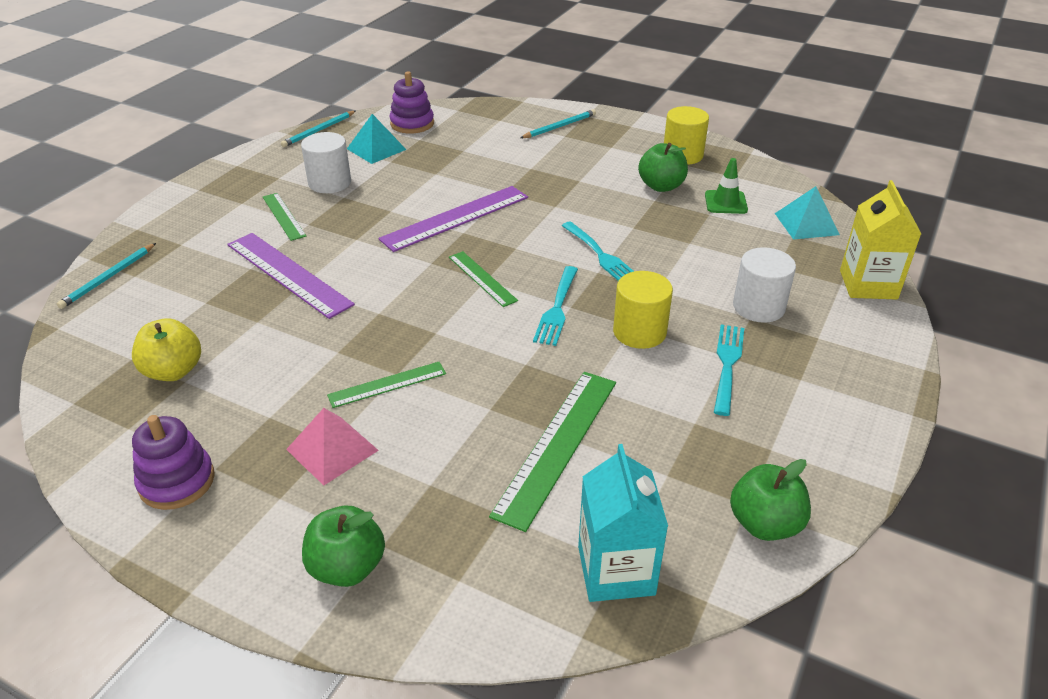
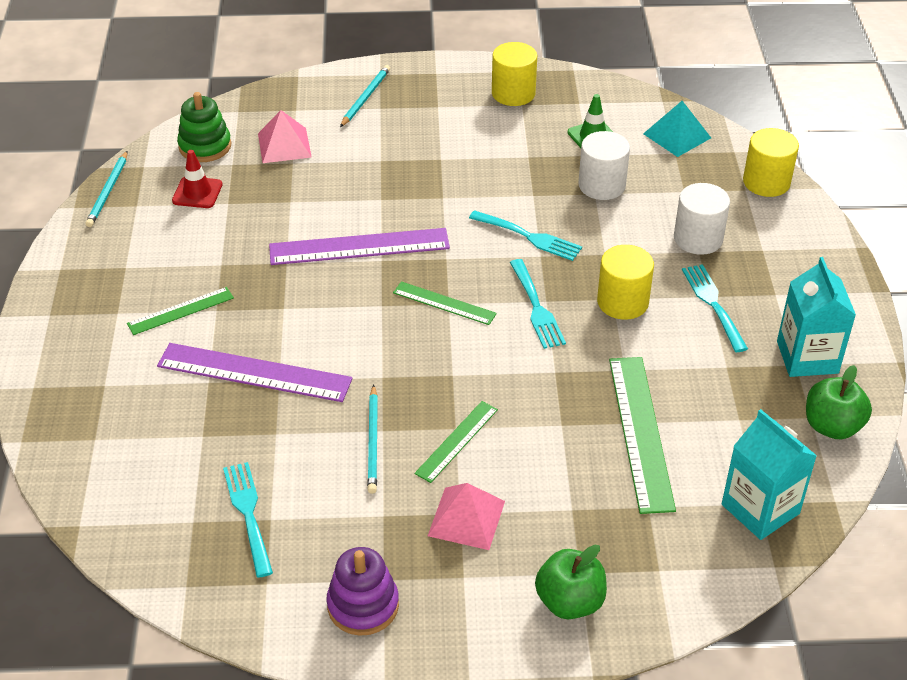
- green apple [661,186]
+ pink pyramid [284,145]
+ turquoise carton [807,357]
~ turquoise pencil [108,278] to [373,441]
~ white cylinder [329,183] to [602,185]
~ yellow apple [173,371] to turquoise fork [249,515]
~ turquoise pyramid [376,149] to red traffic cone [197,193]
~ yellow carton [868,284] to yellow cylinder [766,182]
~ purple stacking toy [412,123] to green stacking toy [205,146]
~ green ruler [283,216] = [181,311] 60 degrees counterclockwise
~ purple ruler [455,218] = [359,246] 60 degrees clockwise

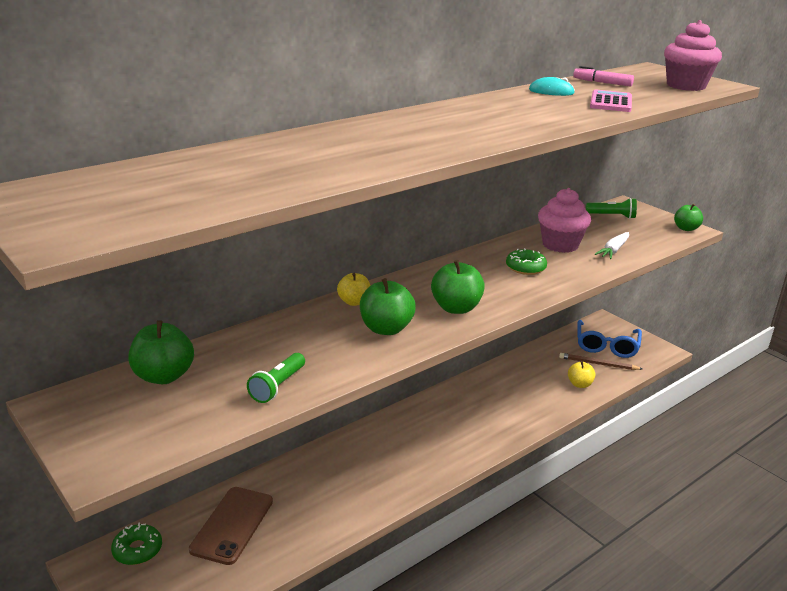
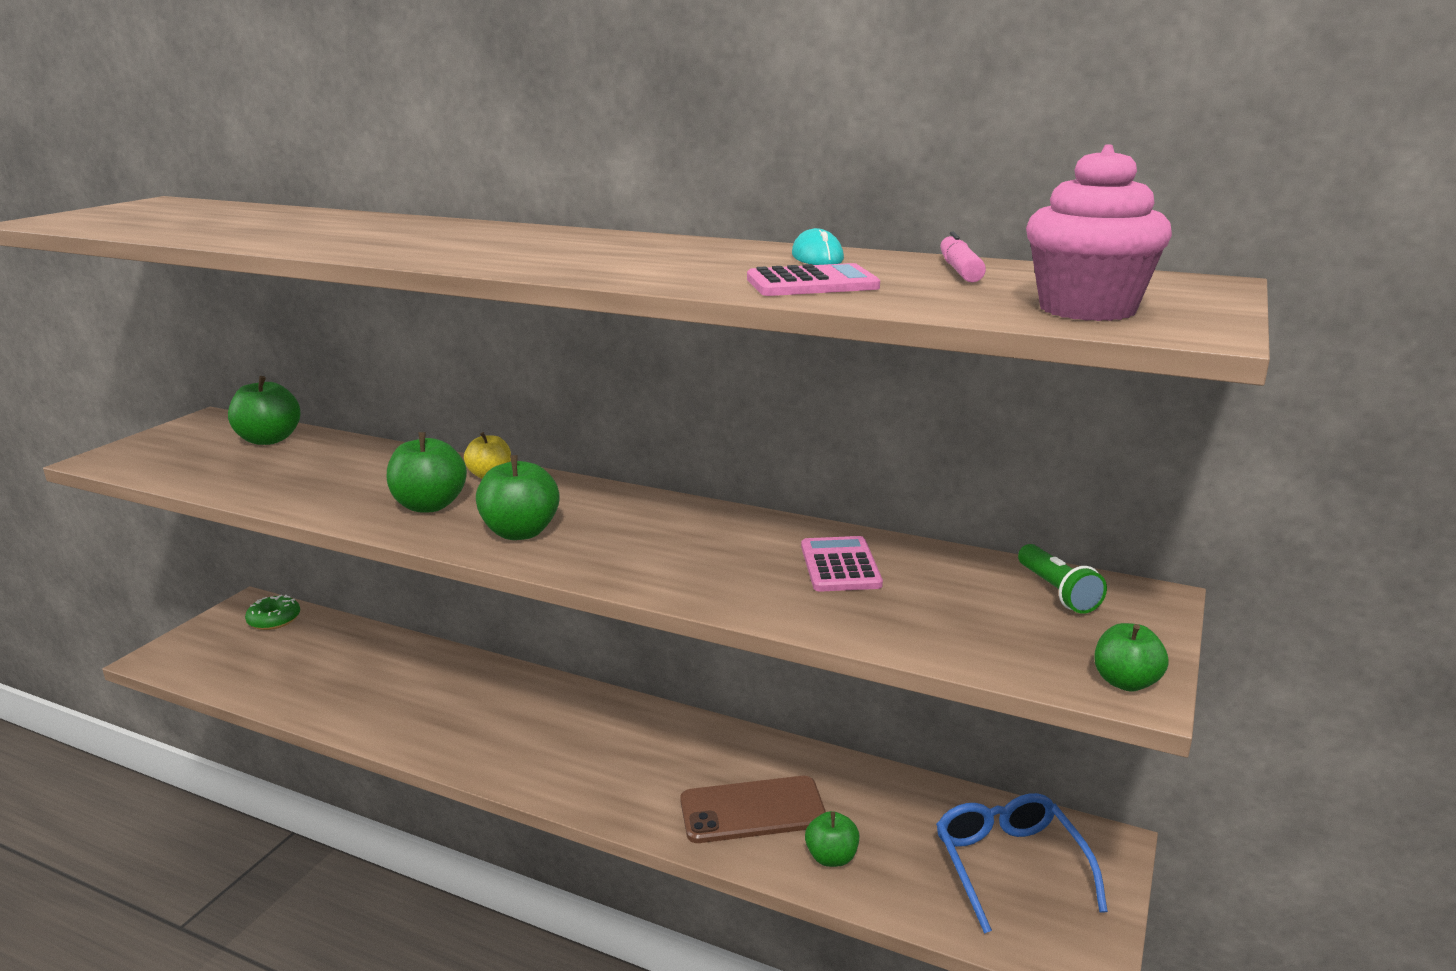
- green flashlight [278,386]
- green donut [525,268]
- brown pencil [598,364]
- white carrot [613,250]
~ brown phone [232,525] to [752,810]
~ pink cupcake [560,245] to pink calculator [840,565]
~ yellow apple [579,384] to green apple [831,857]
~ blue glasses [606,345] = [1010,866] 90 degrees clockwise

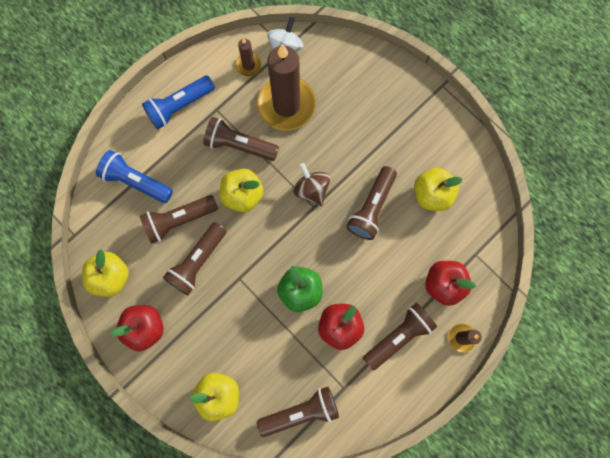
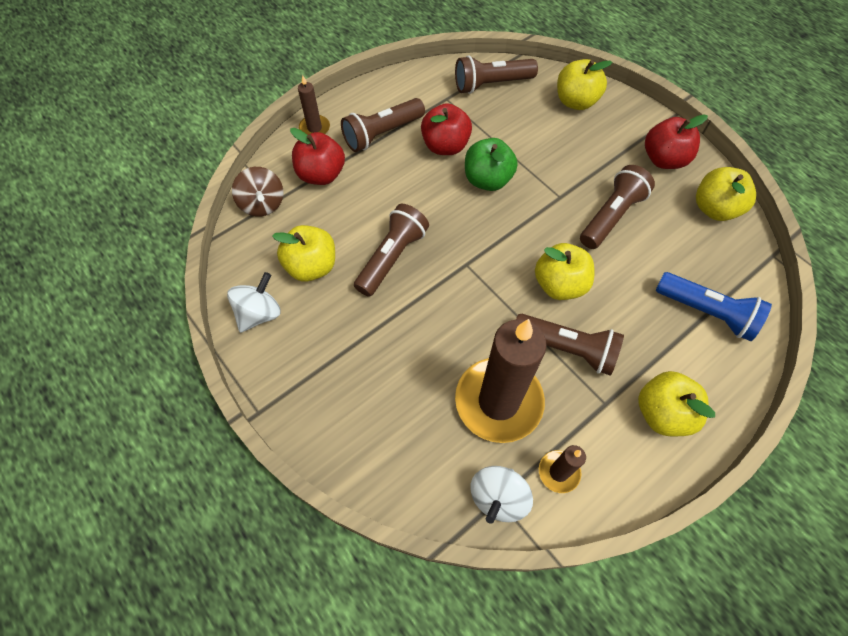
- brown flashlight [179,220]
+ white spinning top [259,313]
~ brown spinning top [311,189] to [263,204]
~ blue flashlight [179,106] to yellow apple [662,413]

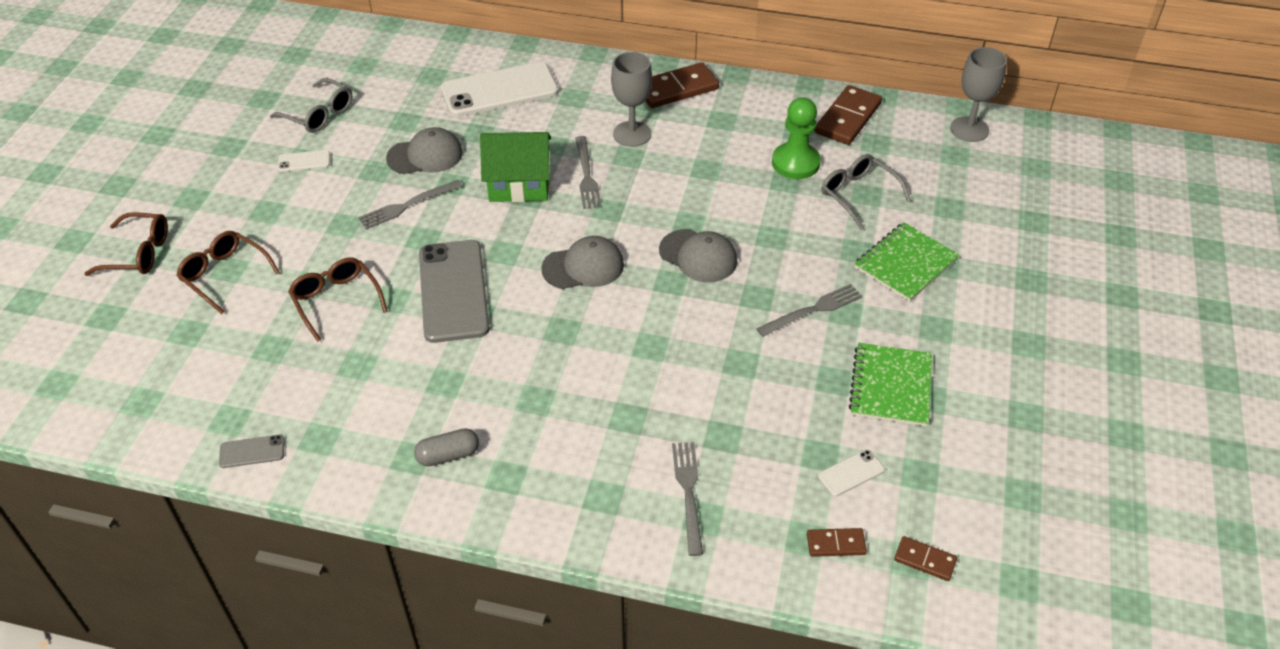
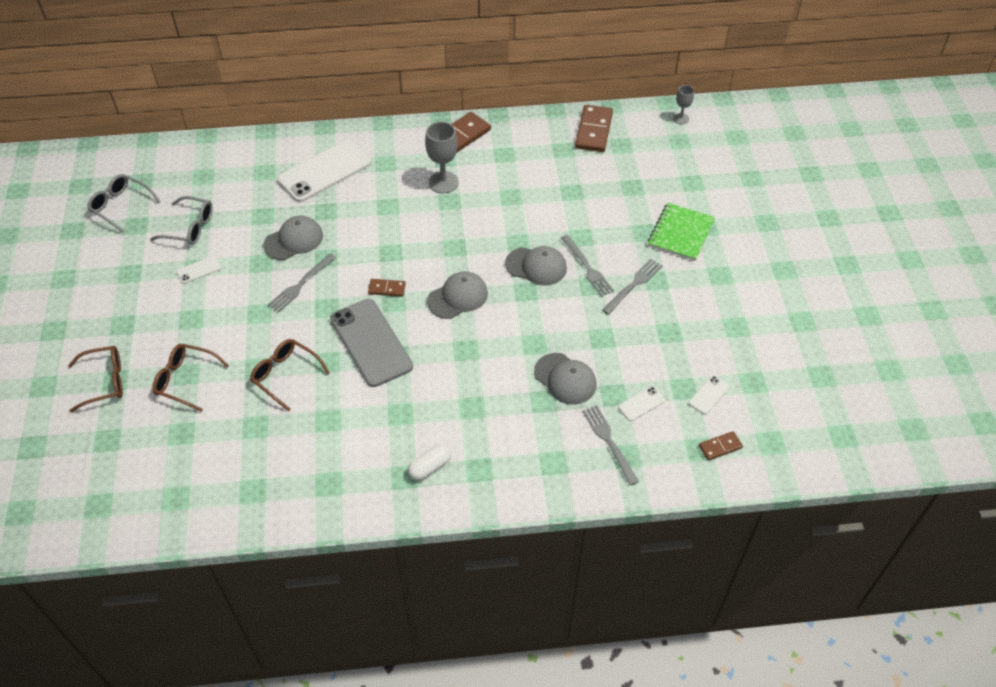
- grey phone [252,451]
- green house [519,184]
- green pawn [795,163]
- green notebook [890,386]
+ grey cap [565,379]
+ white phone [641,404]
~ grey fork [586,175] to [587,267]
~ grey glasses [858,195] to [121,206]
~ brown domino [925,560] to [387,289]
~ grey capsule [448,455] to white capsule [430,467]
~ grey goblet [969,129] = [681,119] x0.57

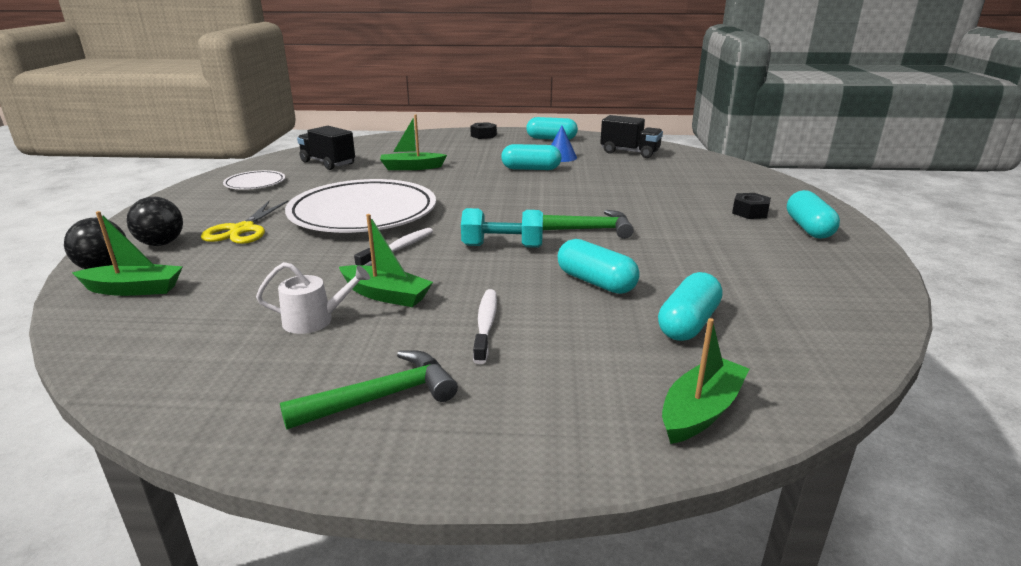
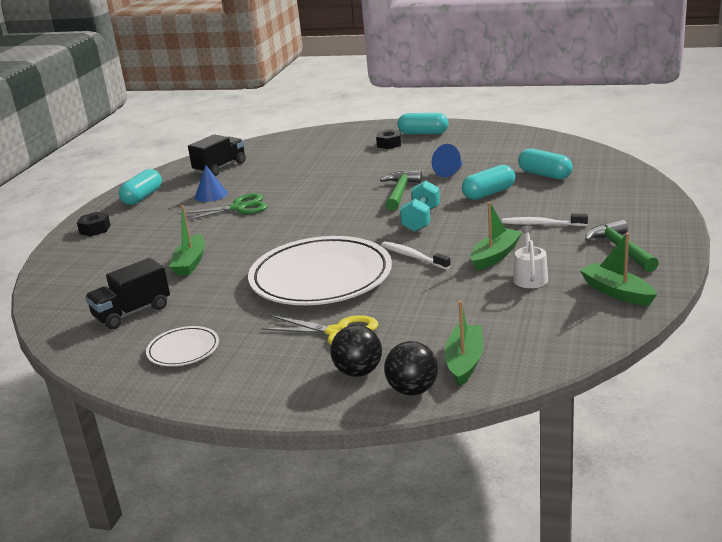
+ blue cone [450,172]
~ green boat [700,411] to [616,292]
~ turquoise capsule [531,169] to green scissors [239,208]

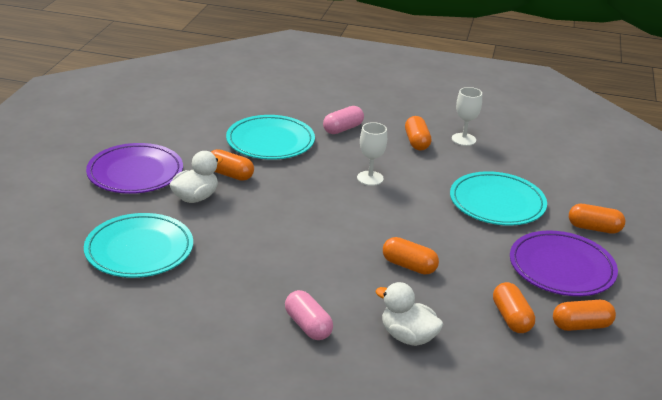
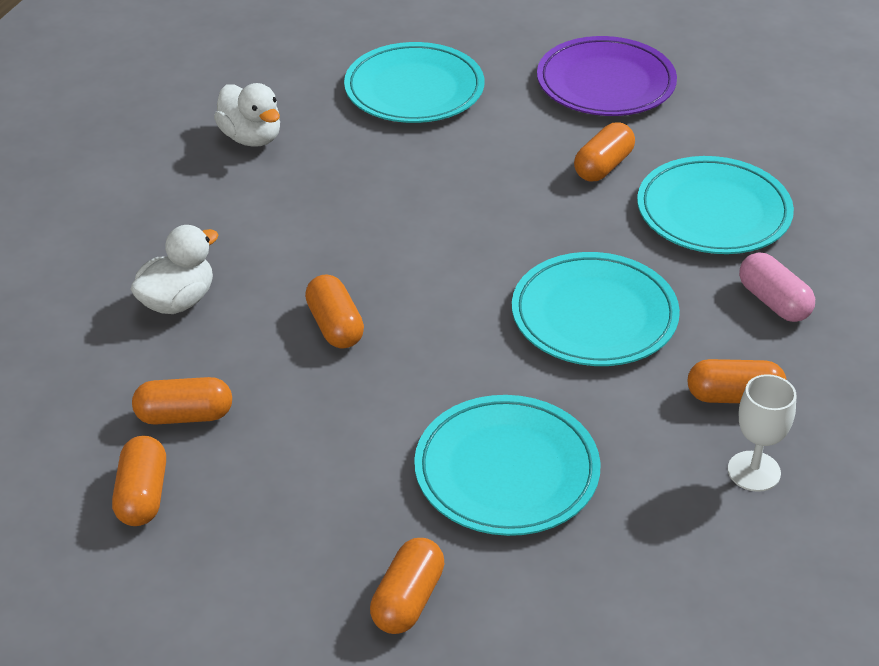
- pink capsule [308,326]
- purple plate [561,268]
~ white duck [195,197] to [251,138]
~ white goblet [370,178] to turquoise plate [594,316]
~ orange capsule [409,266] = [335,326] 60 degrees counterclockwise

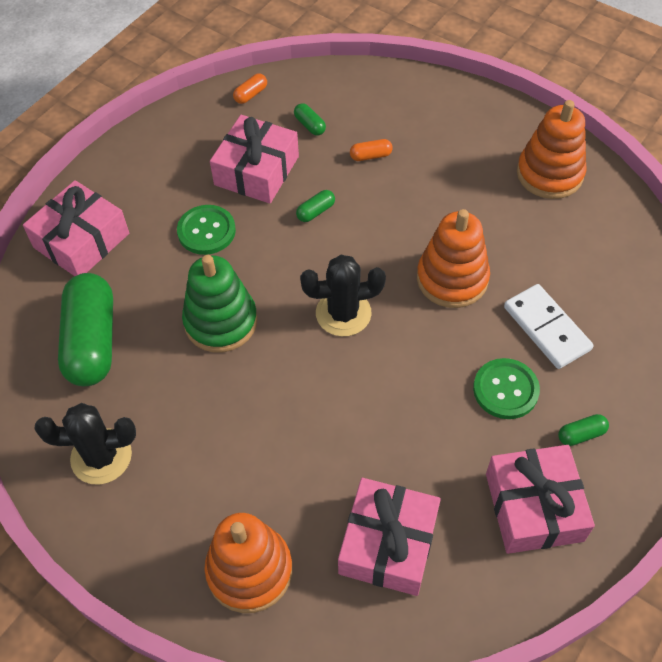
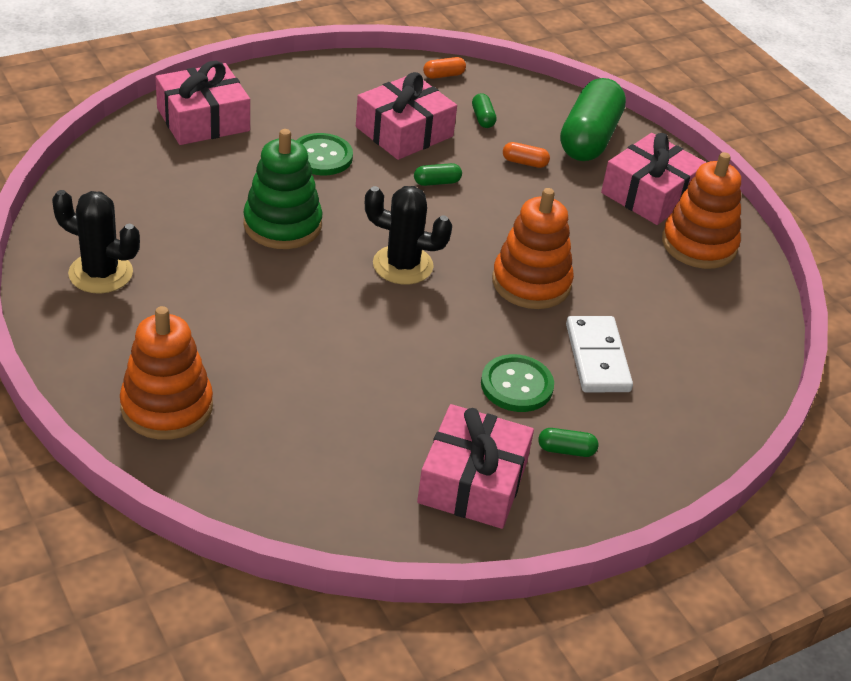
~ green capsule [92,341] to [589,138]
~ pink gift [388,543] to [650,194]

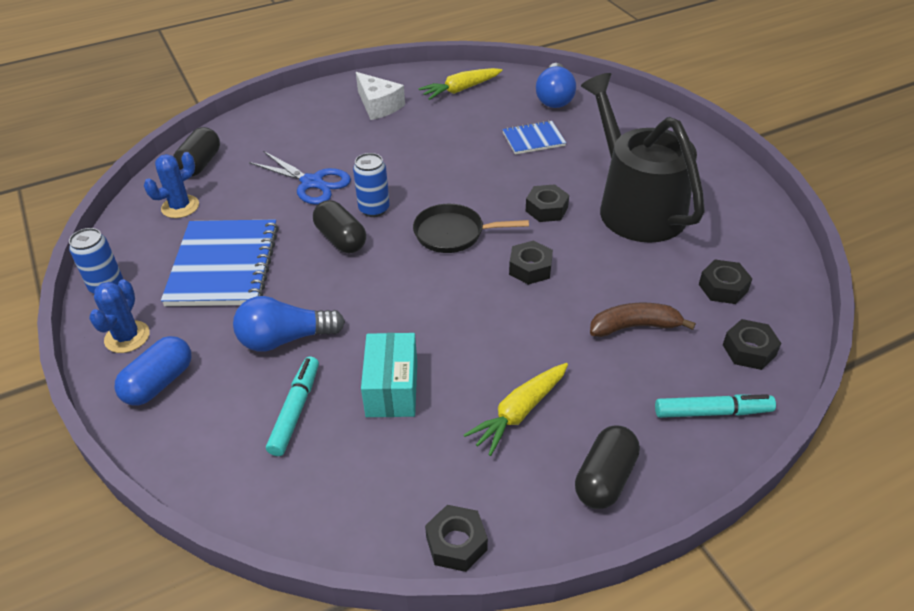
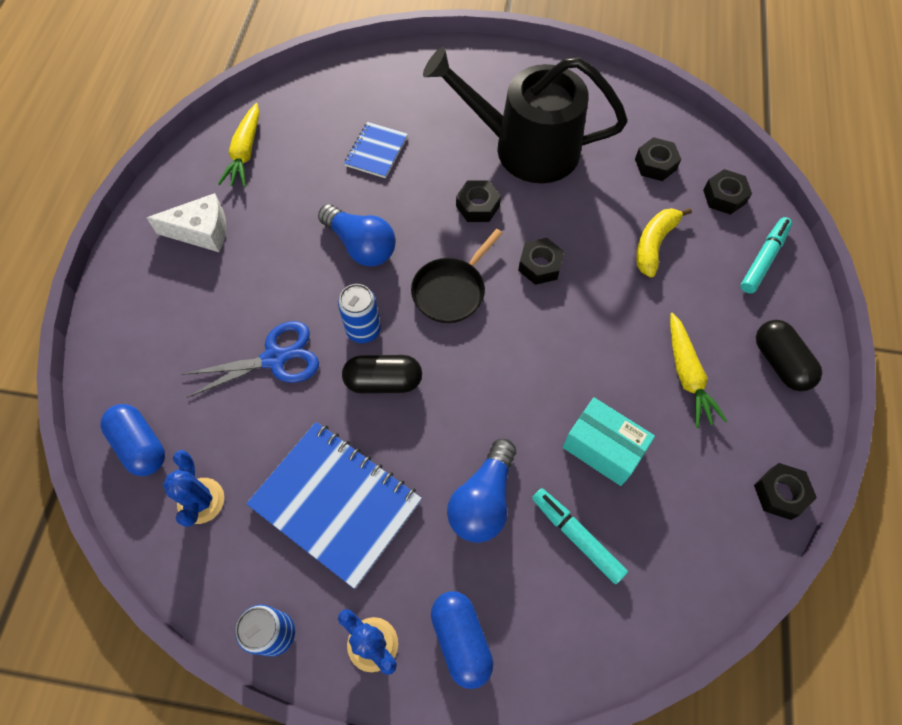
~ blue light bulb [554,98] to [361,246]
~ black capsule [200,164] to blue capsule [140,445]
~ brown banana [634,326] to yellow banana [654,244]

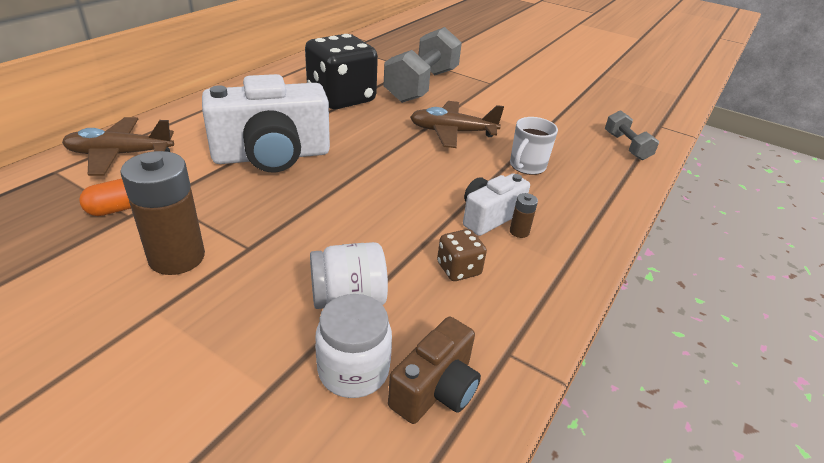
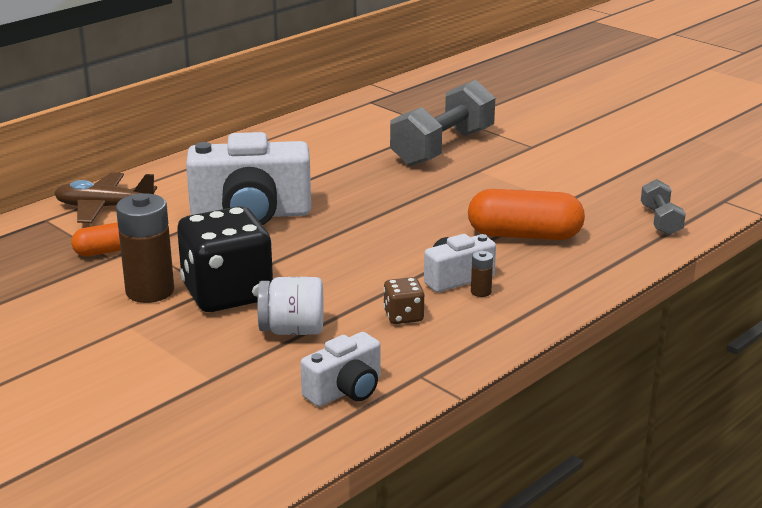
- white jar [353,370]
- brown plane [452,132]
~ black dice [341,98] to [227,294]
~ white mug [527,166] to orange capsule [524,235]
~ brown camera [436,389] to white camera [345,390]

